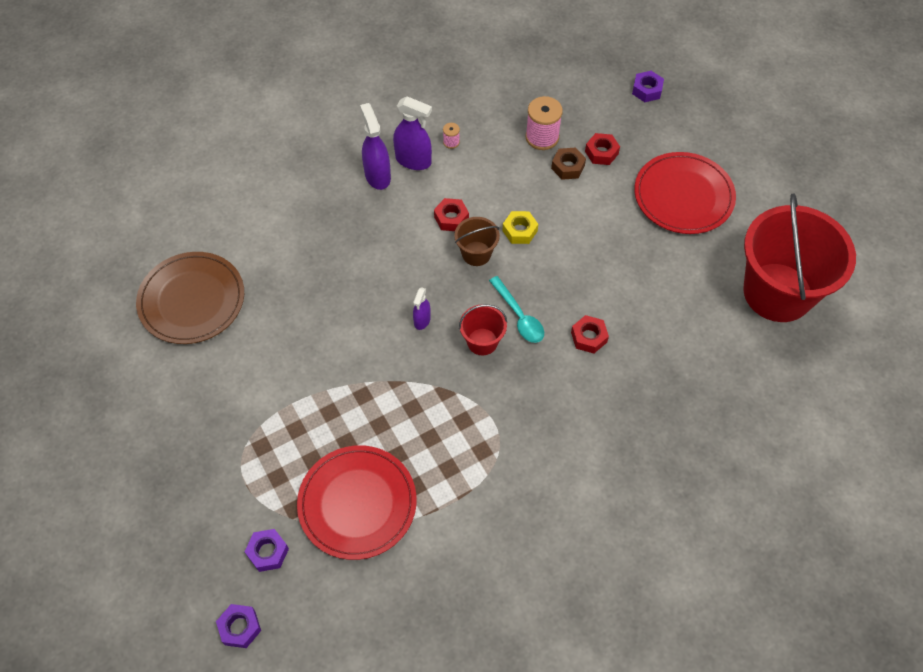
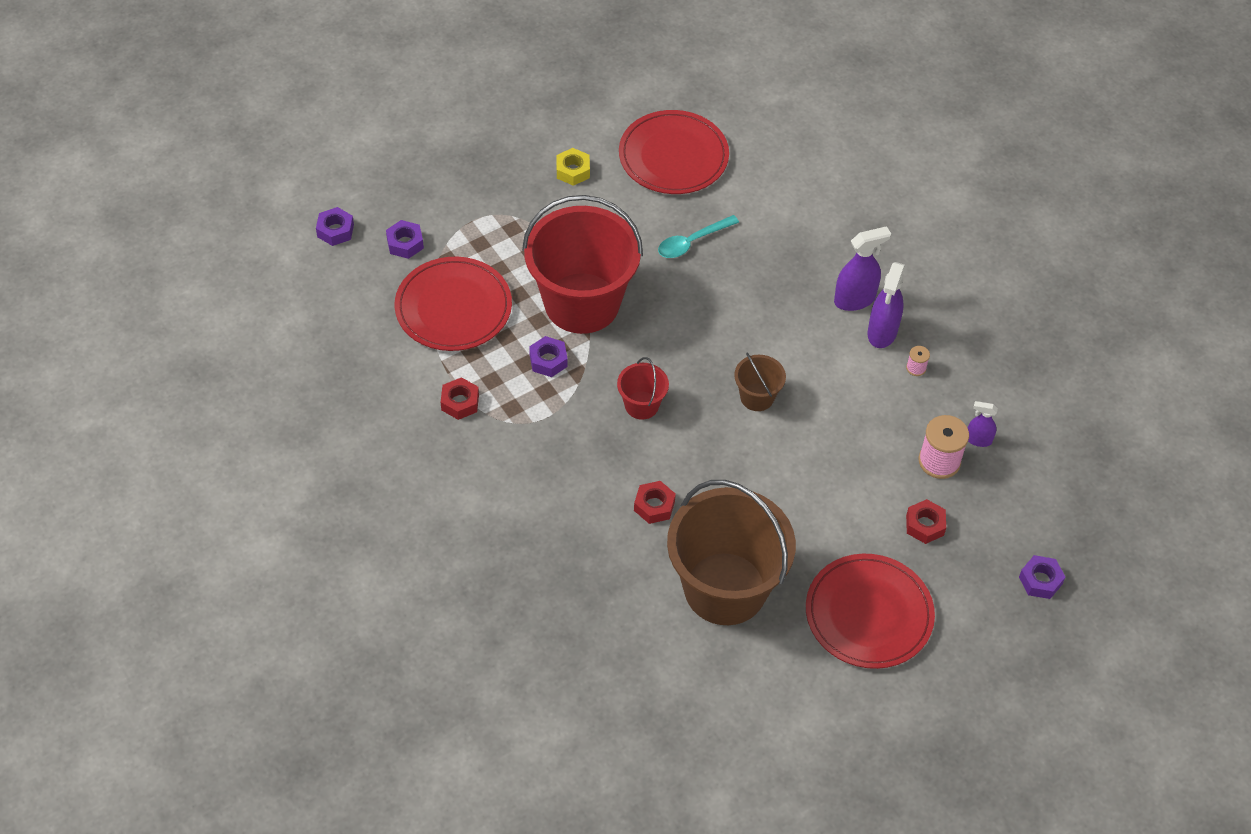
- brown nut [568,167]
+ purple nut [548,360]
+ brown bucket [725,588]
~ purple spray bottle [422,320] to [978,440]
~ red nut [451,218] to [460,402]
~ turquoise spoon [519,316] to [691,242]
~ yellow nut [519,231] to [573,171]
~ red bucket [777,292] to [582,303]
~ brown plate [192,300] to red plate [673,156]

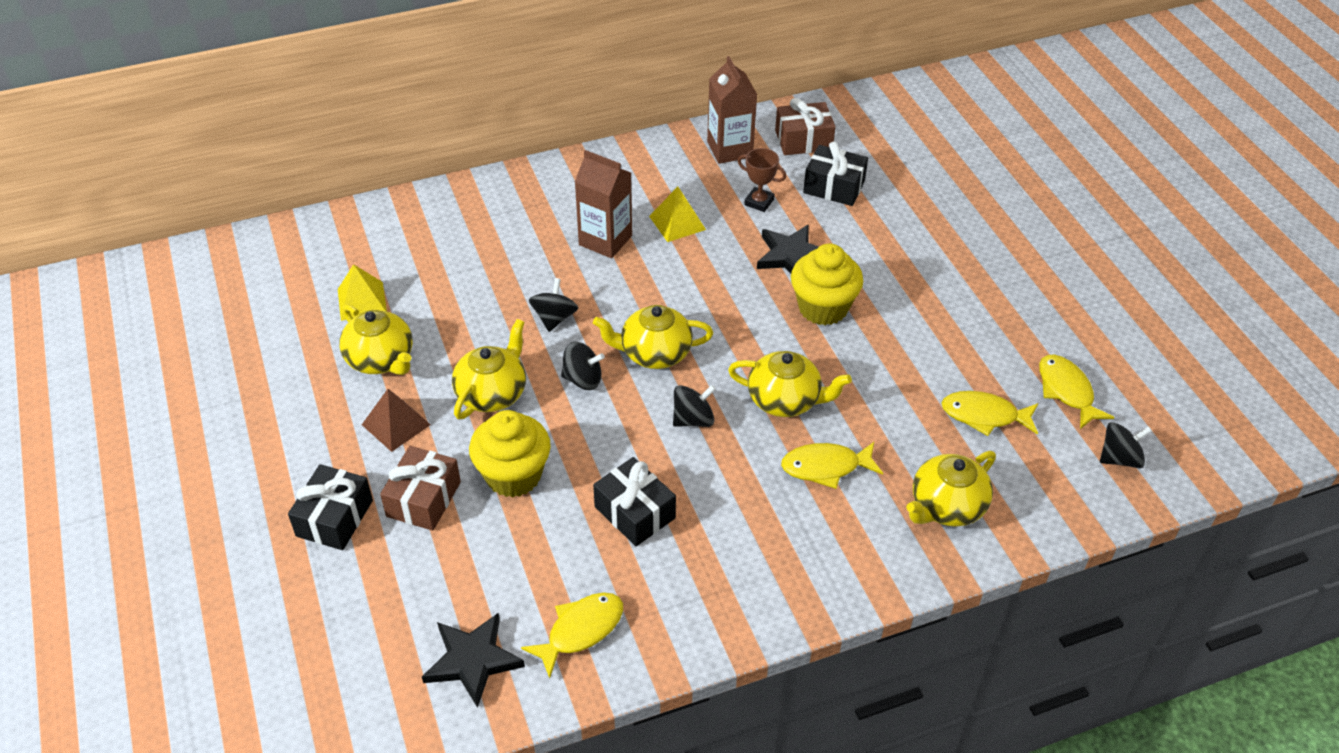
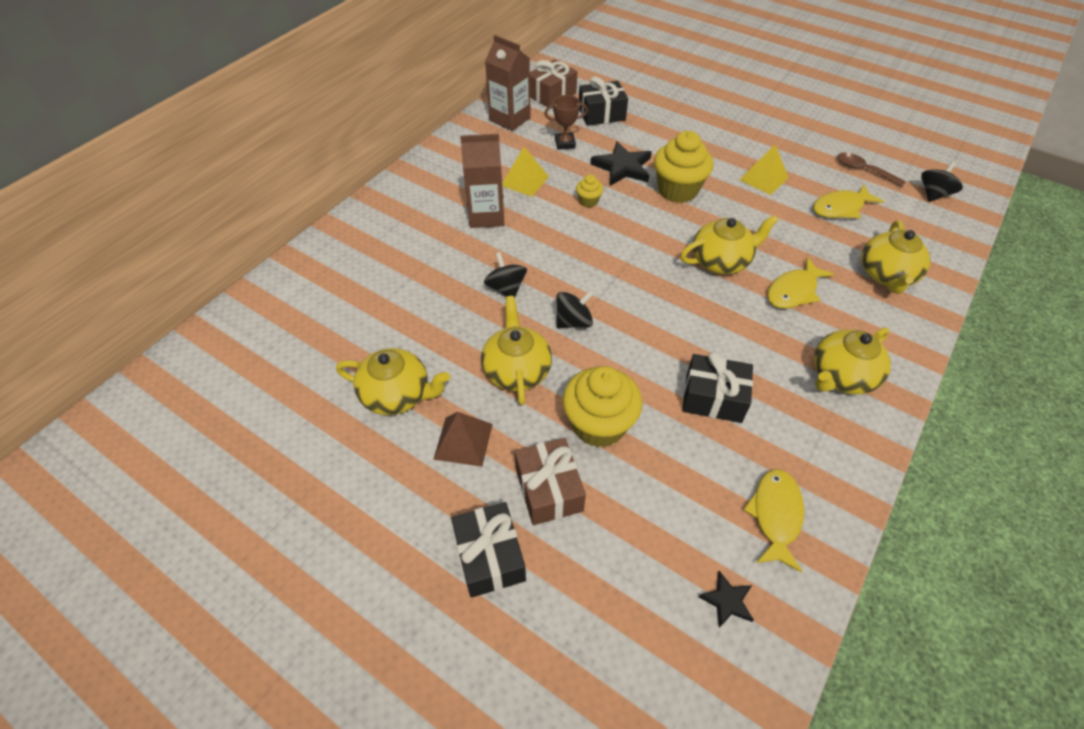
- black spinning top [693,419]
+ yellow cupcake [588,201]
~ yellow pyramid [362,301] to [763,178]
~ yellow teapot [654,353] to [841,376]
~ yellow fish [1066,391] to brown spoon [863,170]
~ black star [472,660] = [727,601] x0.54

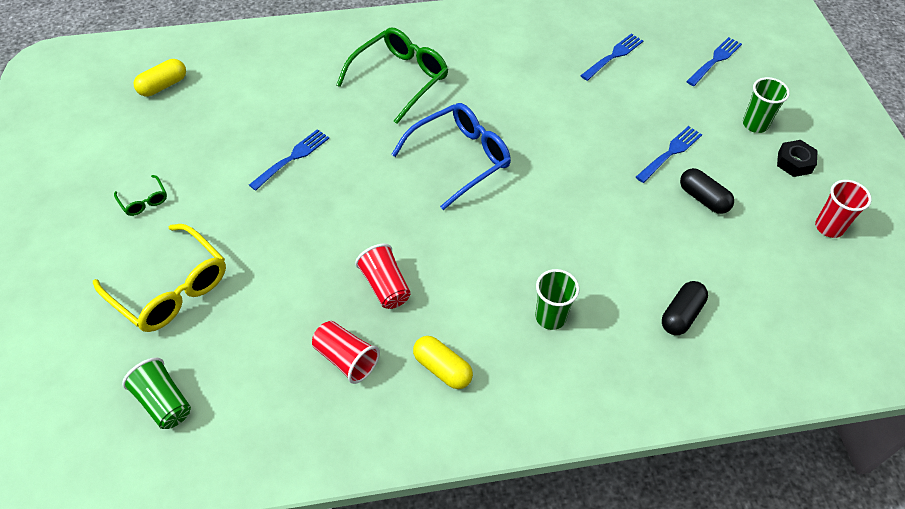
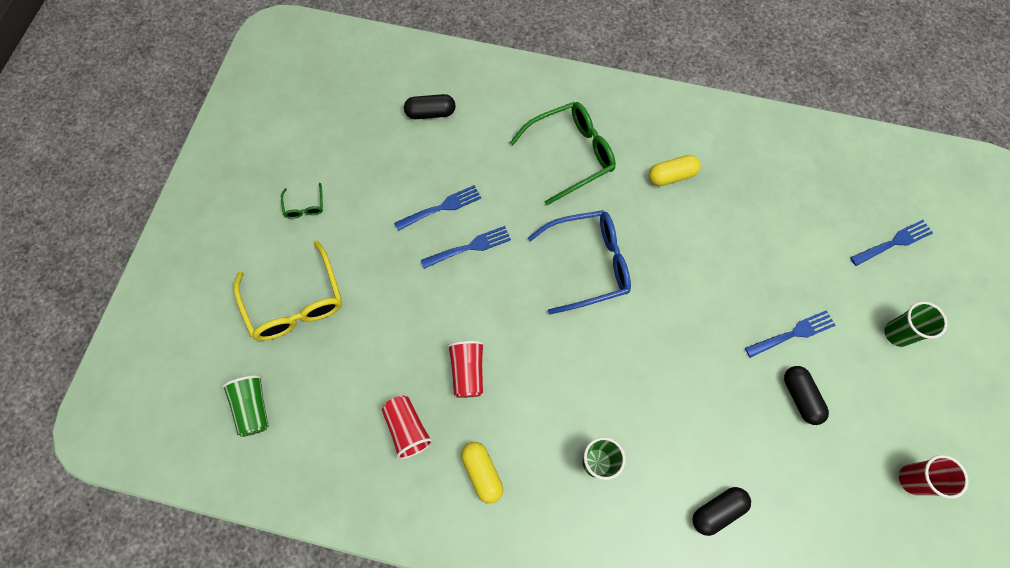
- black nut [794,162]
+ black capsule [430,113]
~ yellow capsule [163,86] to [671,176]
~ blue fork [613,56] to [469,247]

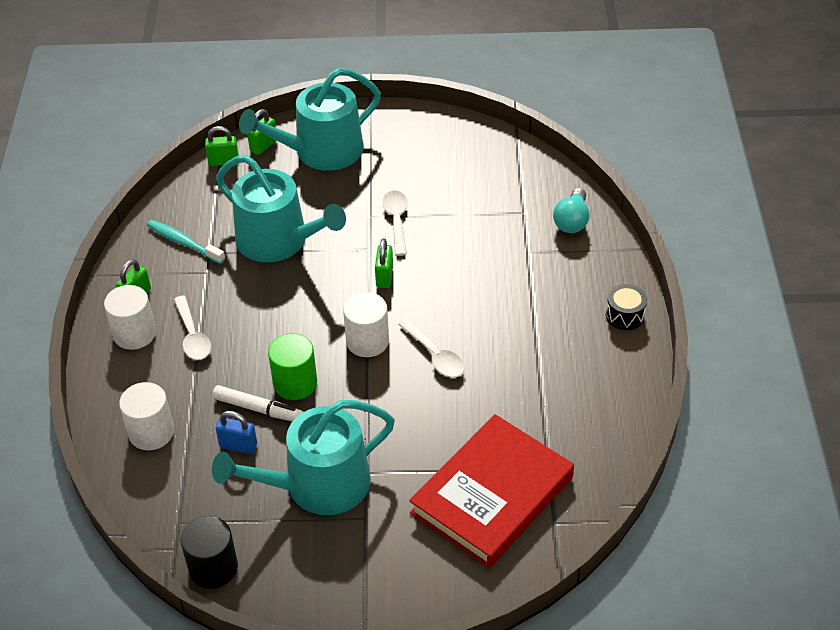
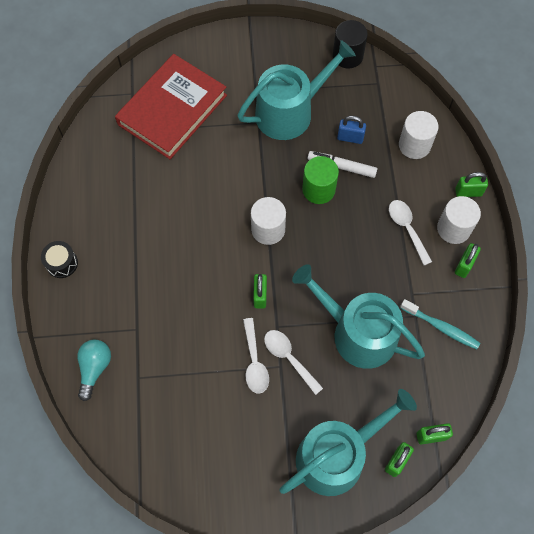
+ green padlock [468,192]
~ white spoon [435,355] to [289,358]

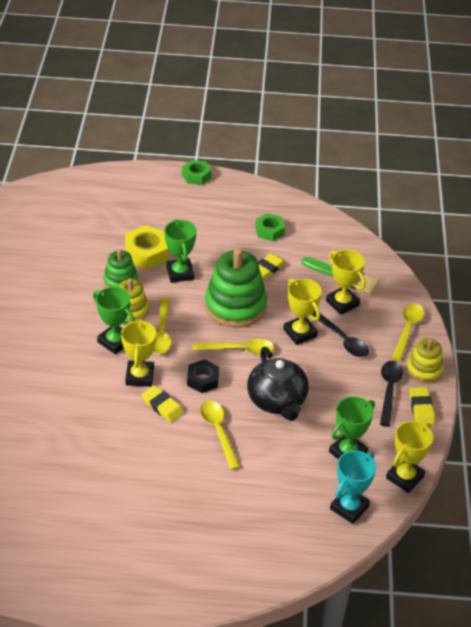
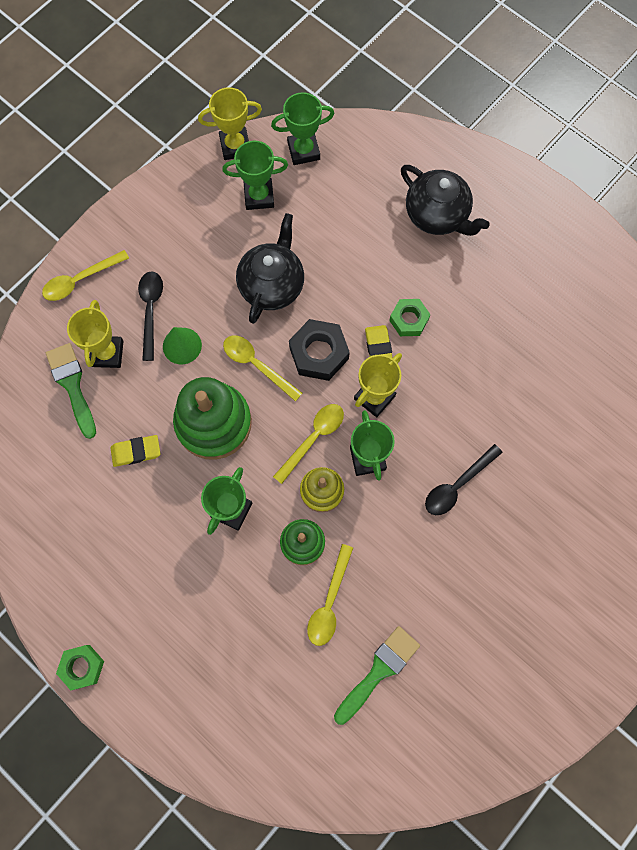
- yellow nut [146,253]
- yellow stacking toy [424,370]
- yellow eraser [421,408]
+ green brush [379,671]
+ black teapot [437,215]
~ yellow spoon [218,431] to [329,602]
~ green nut [269,231] to [409,320]
~ black spoon [389,390] to [457,485]
~ yellow trophy [300,333] to green cone [182,345]
~ turquoise trophy [349,507] to green trophy [303,151]
~ black nut [203,380] = [319,353] x1.52

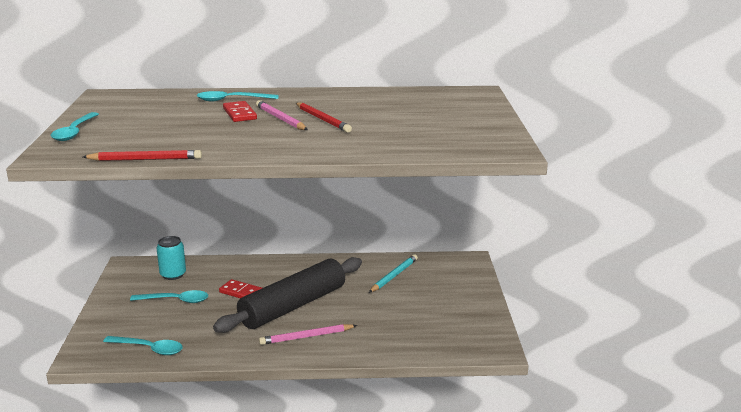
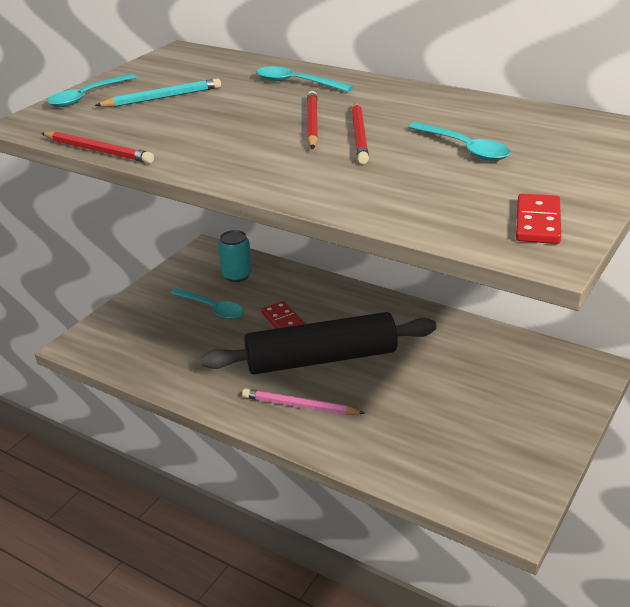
~ turquoise spoon [149,349] to [464,148]
~ red domino [240,114] to [538,222]
~ turquoise pencil [394,275] to [163,97]
~ pink pencil [280,119] to red pencil [312,123]

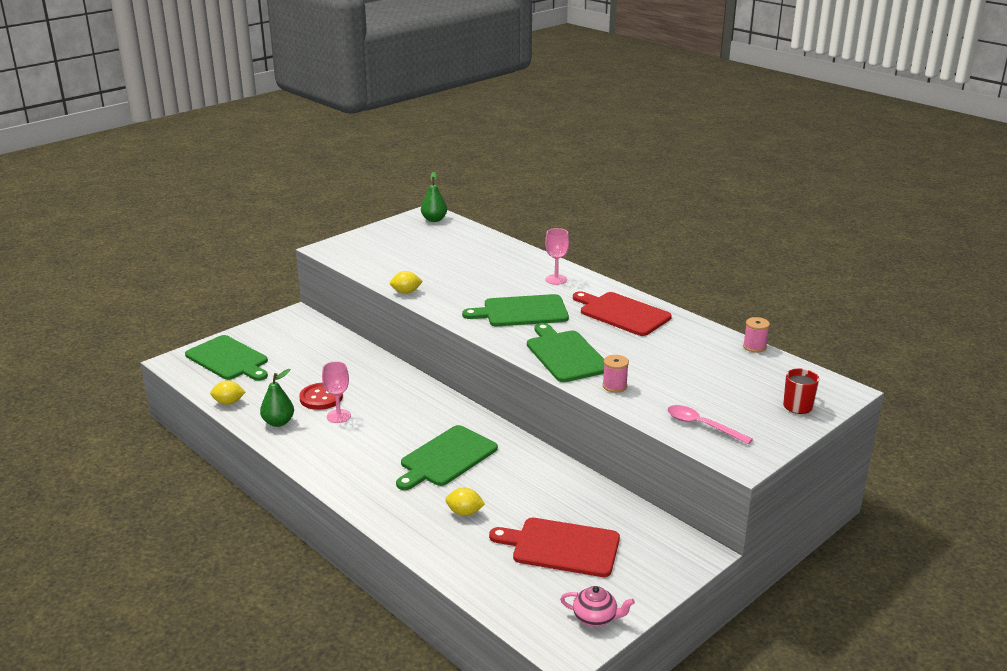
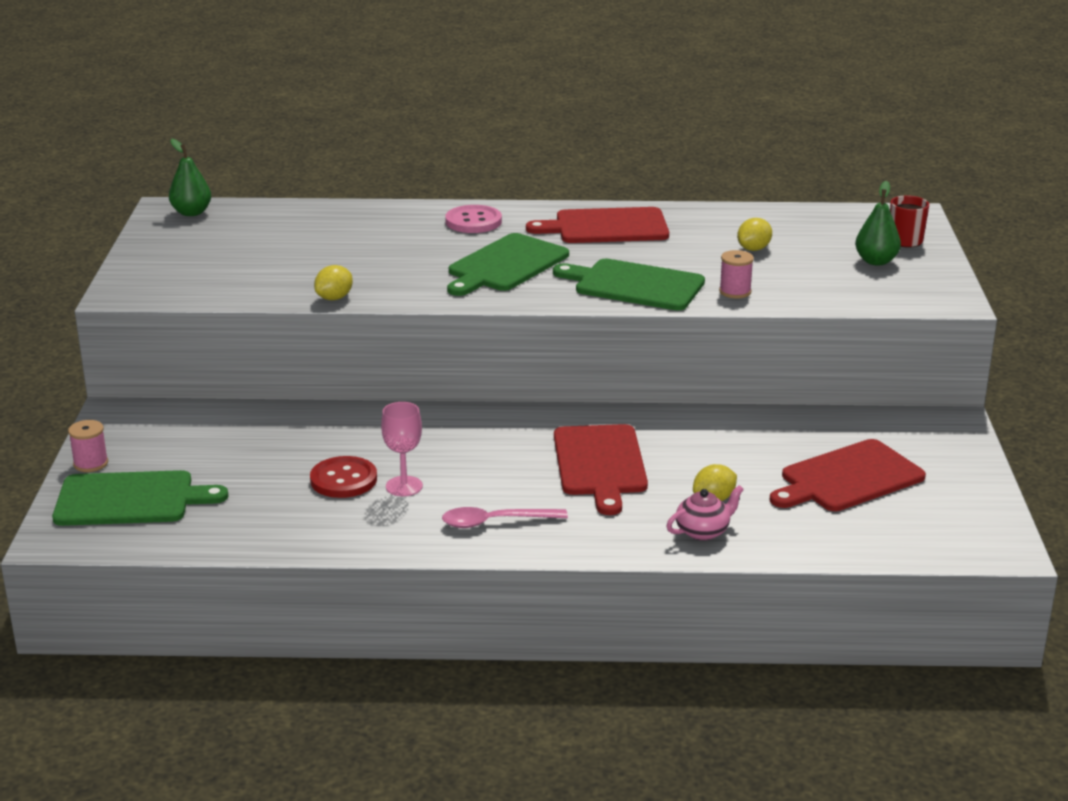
~ yellow lemon [228,402] to [753,249]
~ green pear [278,422] to [876,261]
~ pink teapot [595,618] to [703,531]
~ pink spoon [702,425] to [495,522]
~ pink spool [754,347] to [91,463]
~ pink goblet [556,279] to pink button [473,221]
~ green cutting board [446,458] to red cutting board [600,464]

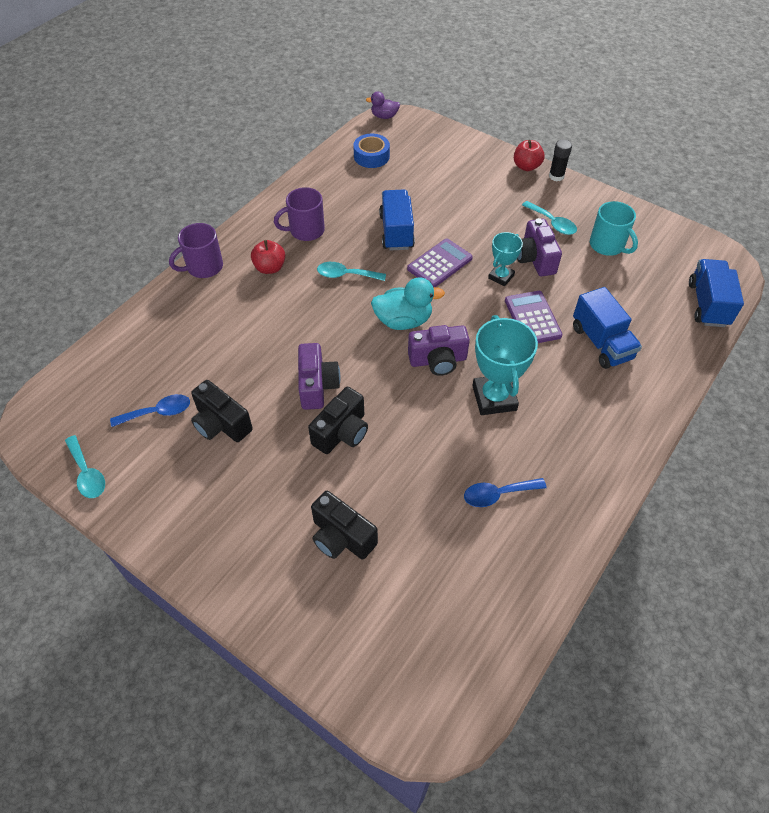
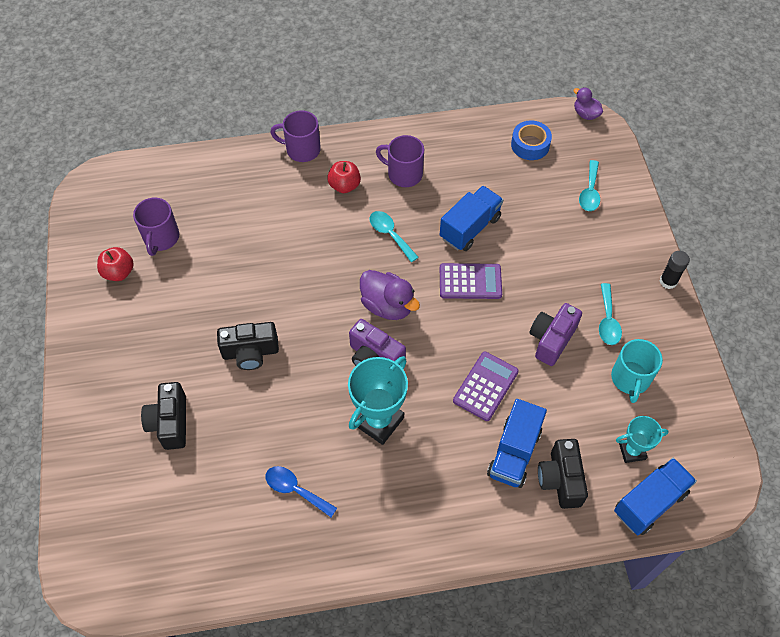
- purple camera [317,386]
~ turquoise spoon [87,473] to [590,192]
~ black camera [221,424] to [560,480]
~ turquoise trophy [501,277] to [632,451]
~ red apple [526,166] to [119,272]
~ blue spoon [158,412] to purple mug [161,238]
~ turquoise duck [403,321] to purple duck [387,306]

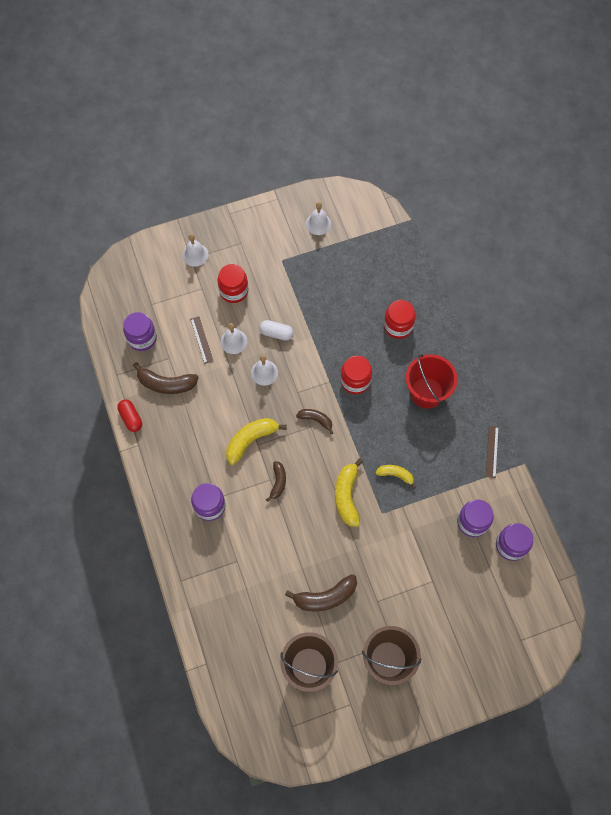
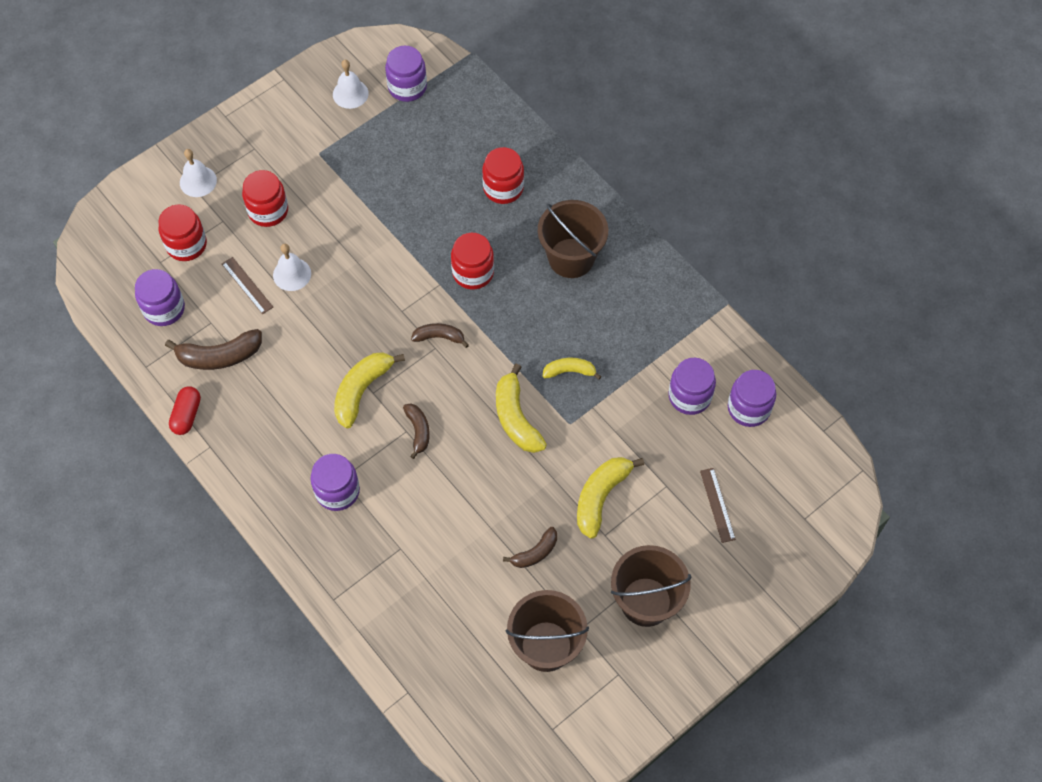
- white bell [264,372]
- white capsule [276,333]
+ red jar [186,245]
+ purple jar [407,87]
+ yellow banana [600,497]
~ brown ruler [492,451] to [717,505]
~ red bucket [426,393] to brown bucket [571,258]
~ red capsule [131,418] = [187,415] 60 degrees clockwise
~ brown banana [325,597] = [535,553] x0.61

